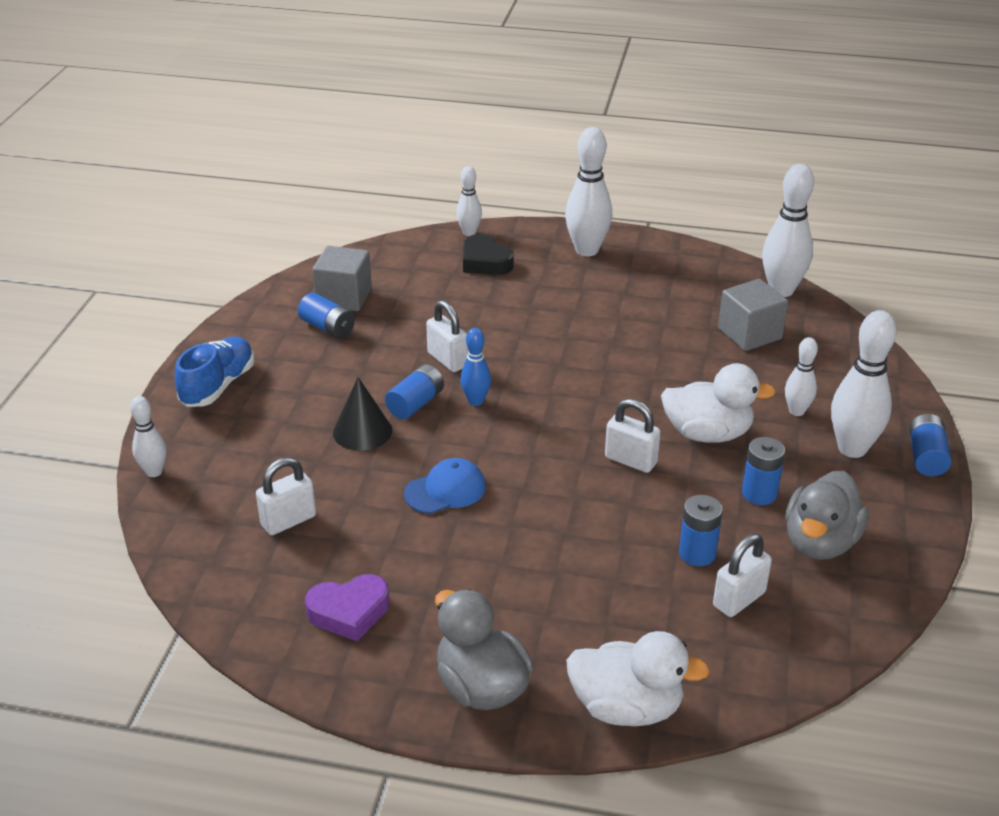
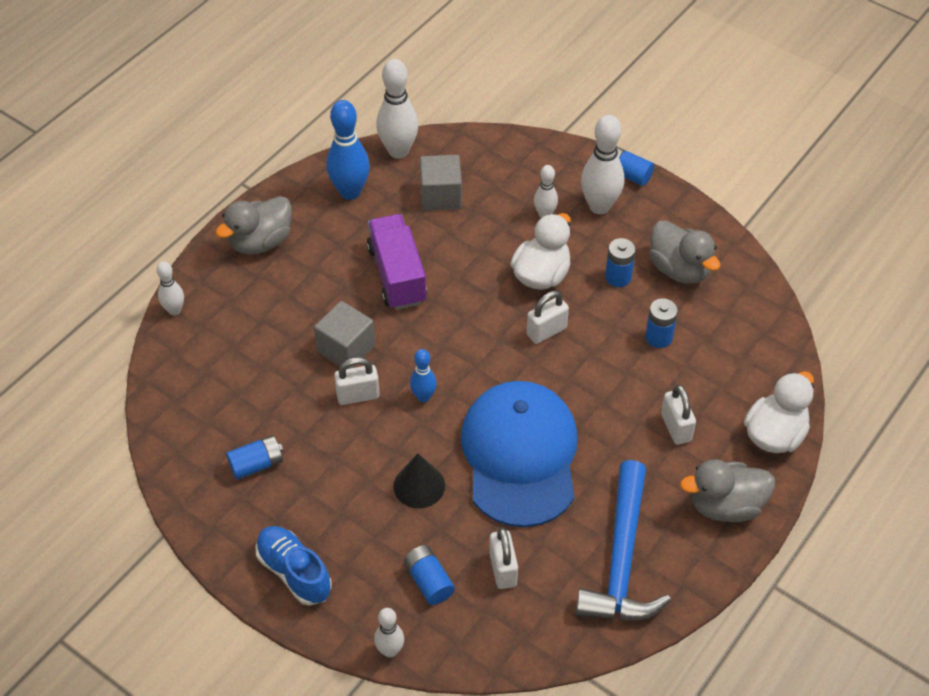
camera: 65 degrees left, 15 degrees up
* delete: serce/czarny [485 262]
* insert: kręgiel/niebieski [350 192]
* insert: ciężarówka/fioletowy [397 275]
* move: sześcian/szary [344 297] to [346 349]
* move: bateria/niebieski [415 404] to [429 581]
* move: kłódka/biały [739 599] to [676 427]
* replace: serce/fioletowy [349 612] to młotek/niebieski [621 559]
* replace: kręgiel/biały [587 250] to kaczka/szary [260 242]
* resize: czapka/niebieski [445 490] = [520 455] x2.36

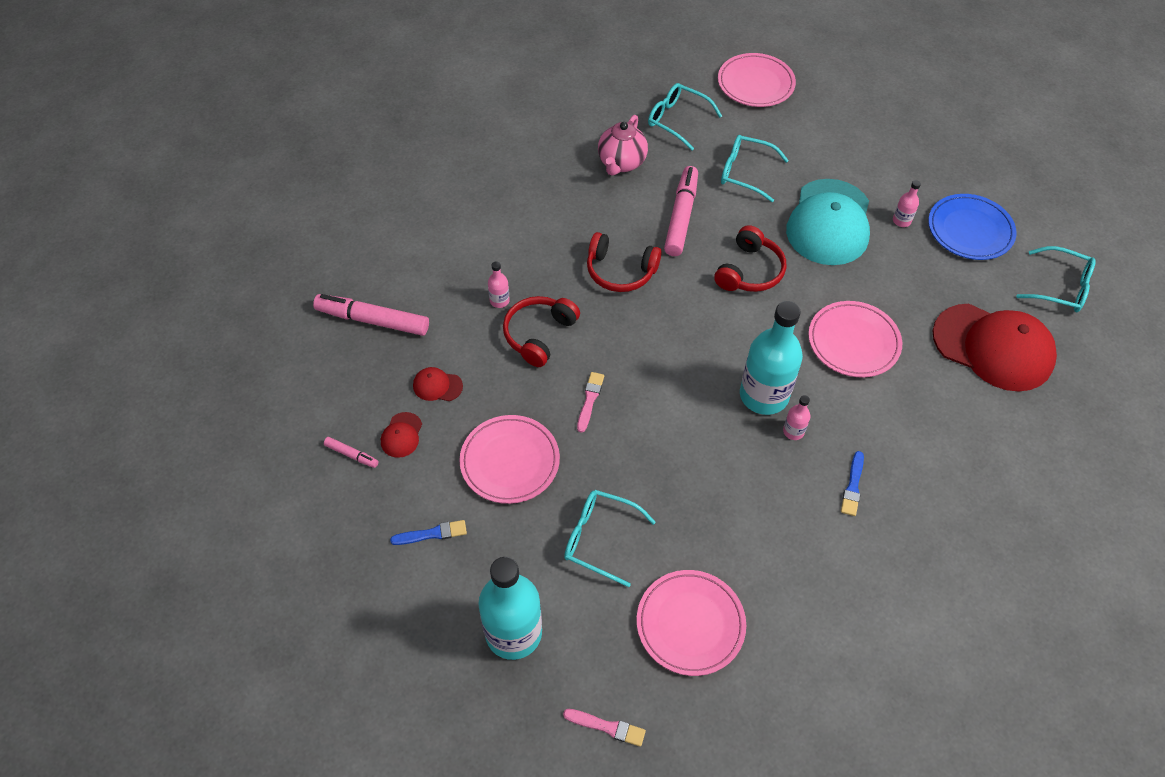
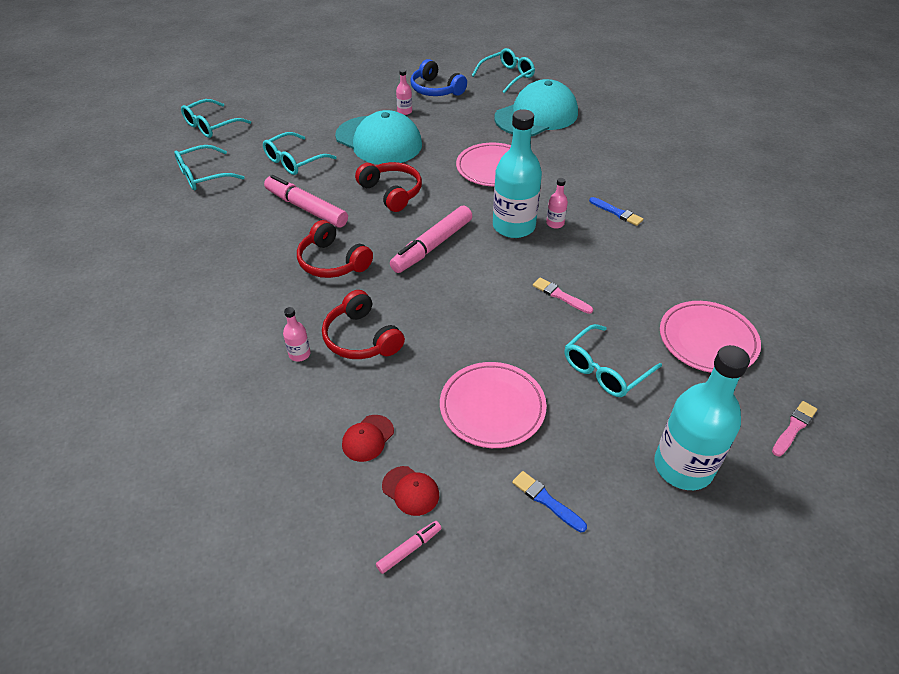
camera: 65 degrees left, 10 degrees down
* delete: imbryk/różowy [621 163]
* move: flamaster/różowy [373 320] to [432 246]
* move: pędzel/różowy [590 400] to [560 296]
* replace: talerz/różowy [755 83] to okulary/turkusowy [211 126]
* replace: talerz/niebieski [970 230] to słuchawki/niebieski [436 89]
* recolor: czapka/czerwony [993 347] to czapka/turkusowy [536 116]
* rotate: pędzel/niebieski [432 534] = [546 501] 60 degrees counterclockwise
* rotate: słuchawki/czerwony [620 271] = [332 262] 90 degrees clockwise

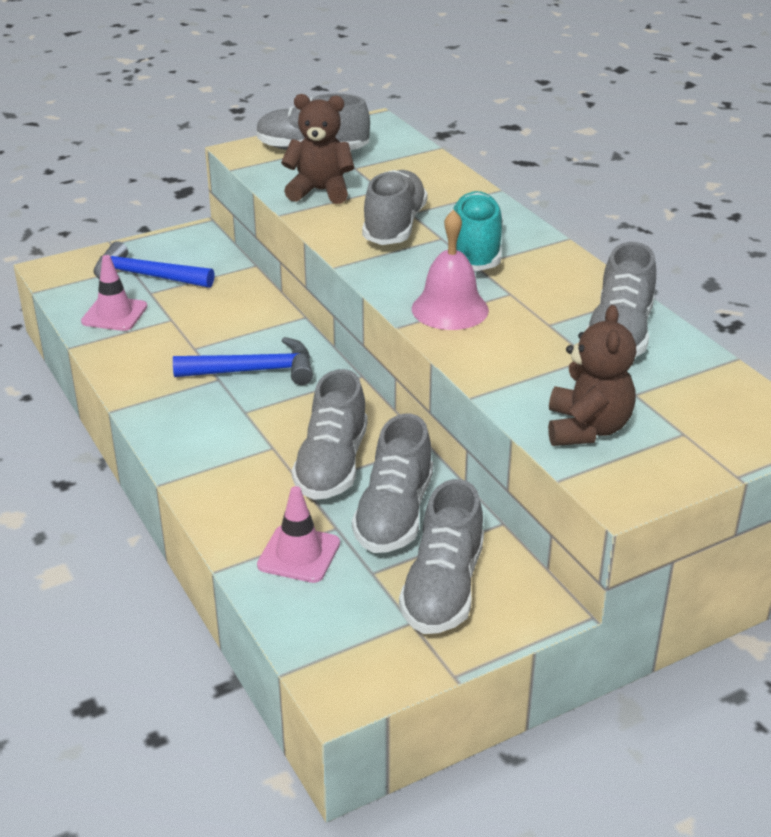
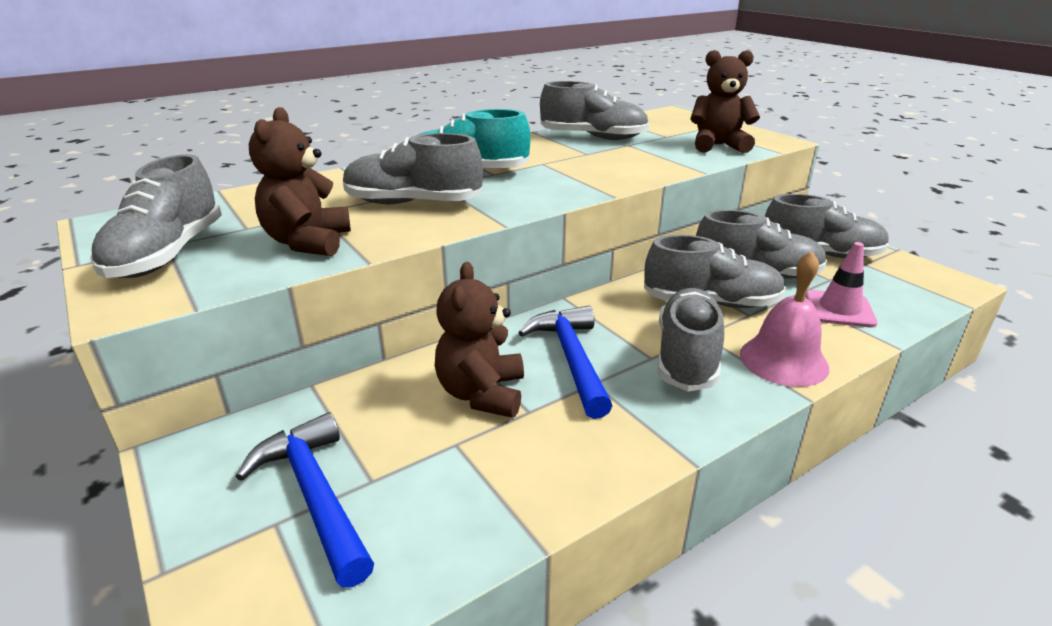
camera: 95 degrees left, 5 degrees down
* delete: pachołek/różowy [114 314]
* insert: miś/brązowy [482 394]
* insert: but/szary [687 357]
* move: dzwonek/różowy [450 309] to [783 360]
* rotate: młotek/niebieski [146 276] = [314 495] 135 degrees clockwise

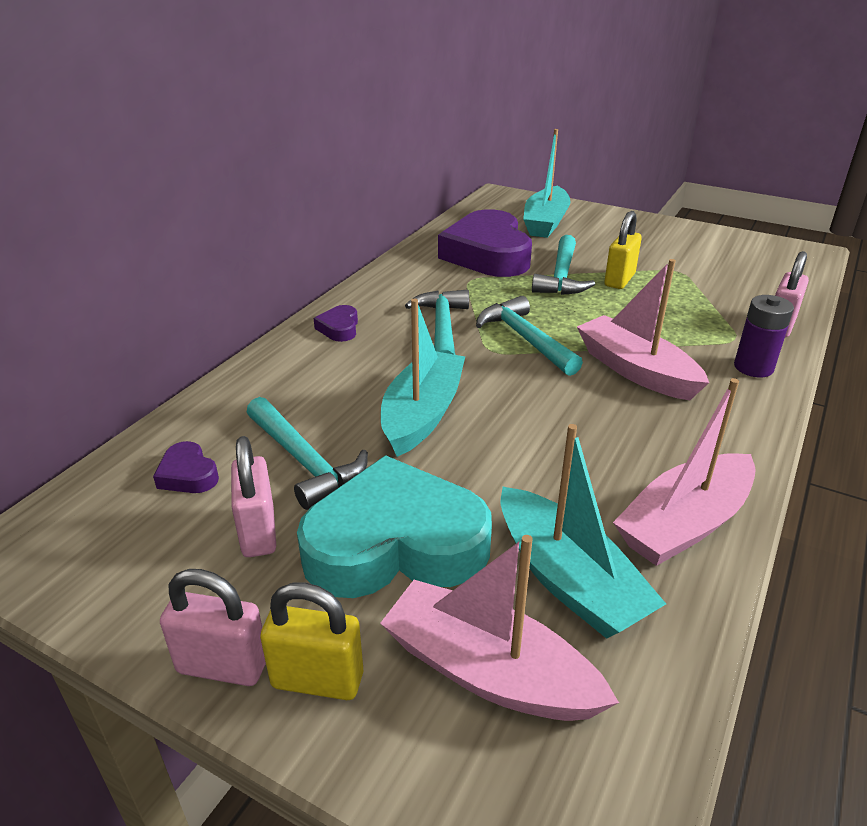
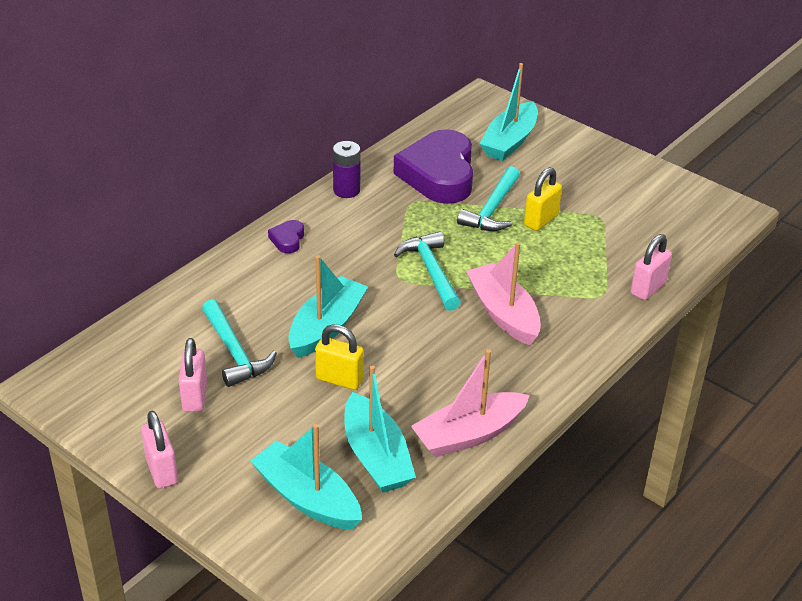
camera: 10 degrees right, 5 degrees up
* delete: serce/fioletowy [188 474]
* delete: serce/turkusowy [395 544]
* delete: młotek/turkusowy [442 328]
* move: kłódka/żółty [317 680] to [339 379]
* move: bateria/fioletowy [753 367] to [346 190]
* recolor: łódka/różowy [489 672] to łódka/turkusowy [307 498]
* rotate: kłódka/różowy [223 666] = [161 470] 45 degrees clockwise

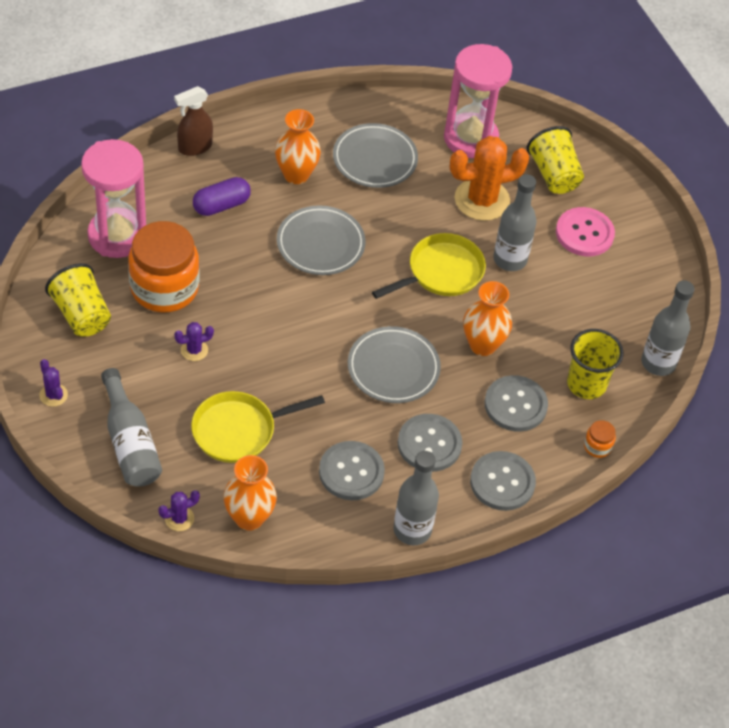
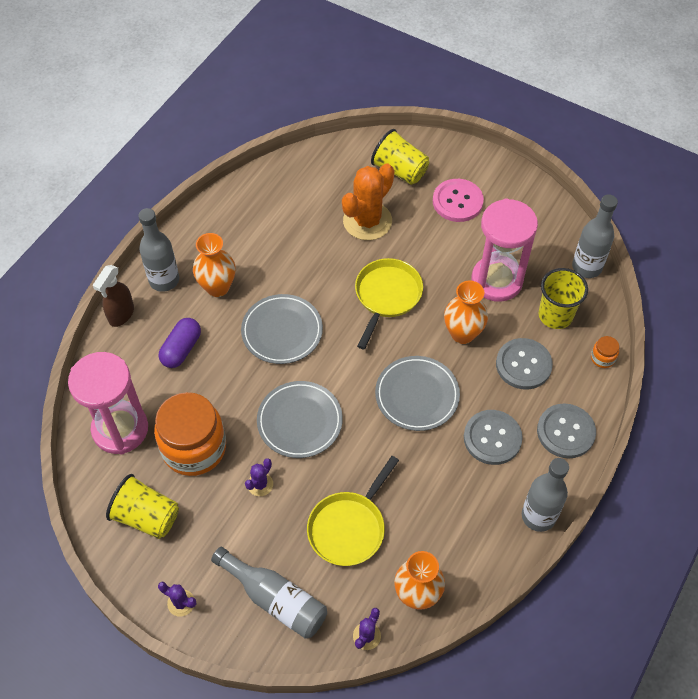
camera: 30 degrees left, 5 degrees up
* delete: guzik/szary [351 472]
* move: talerz/szary [375 159] to [300 421]
* move: klepsydra/różowy [470 138] to [497 280]
* move: butelka/szary [510 259] to [164 280]

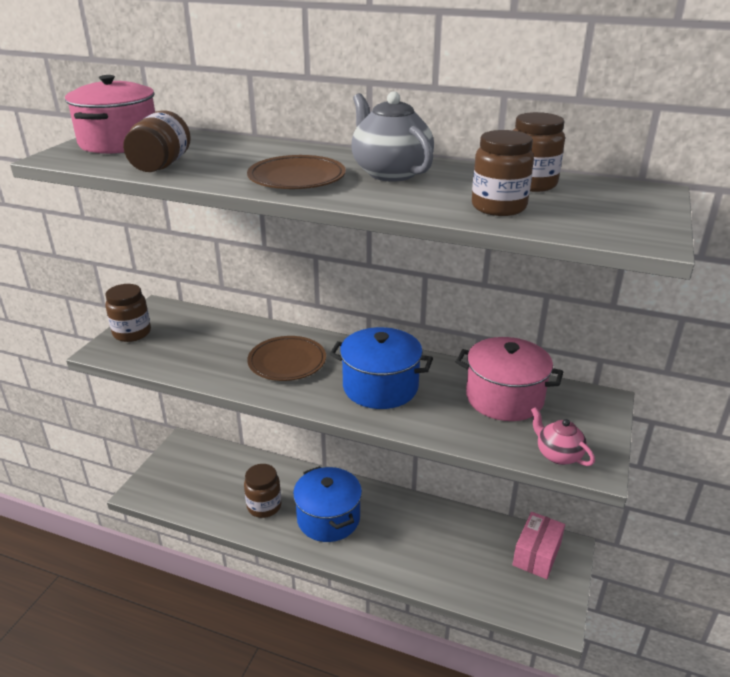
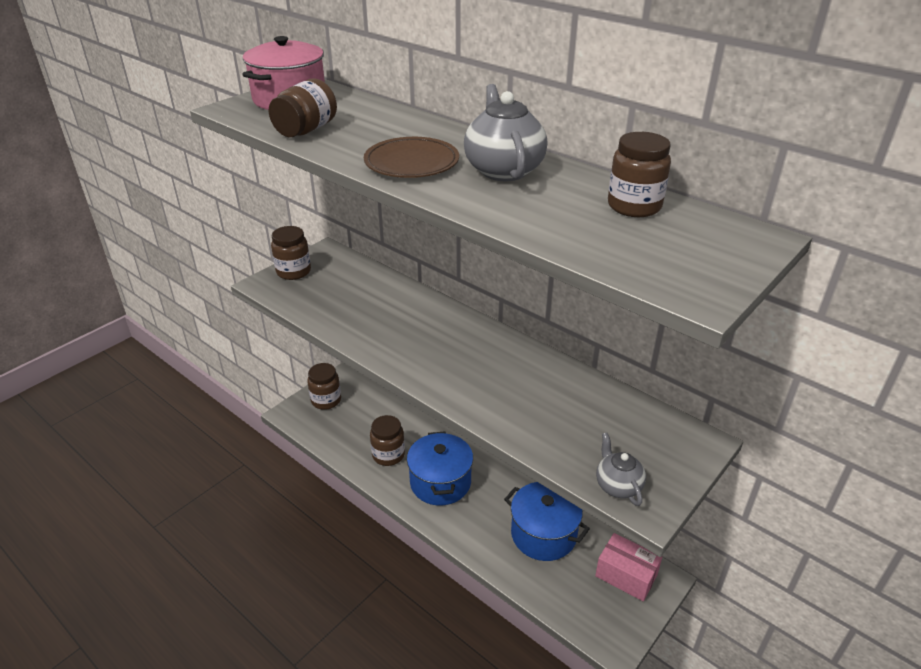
camera: 20 degrees right, 5 degrees up
* delete: talerz/brązowy [287 362]
* delete: garnek/różowy [504 398]
* move: garnek/niebieski [380 387] to [543 534]
* move: słoik/brązowy [498 207] to [326 400]
* recolor: imbryk/różowy [558 455] to imbryk/szary [617 485]
* rotate: pudełko/różowy [537 554] = [626 575] 75 degrees clockwise

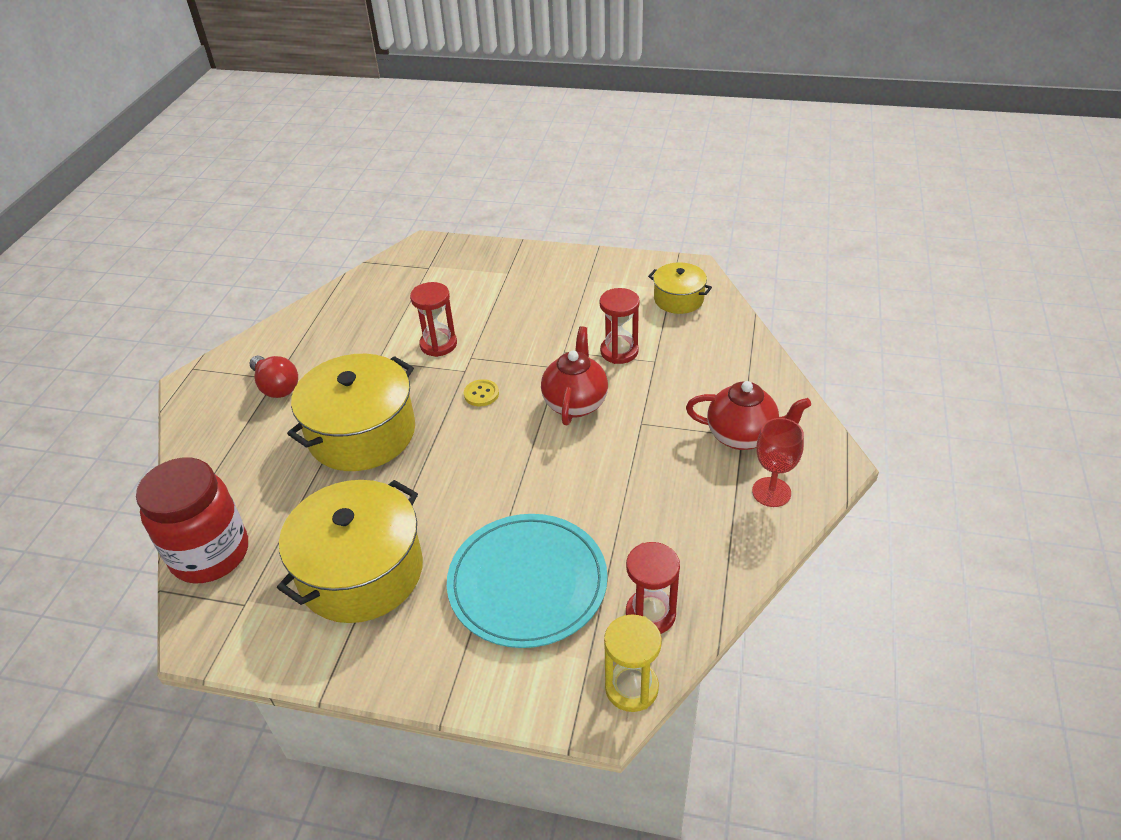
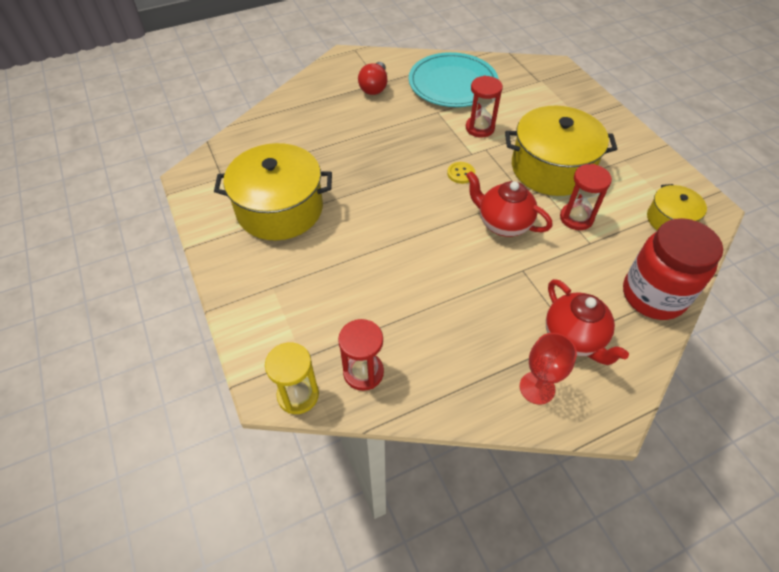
camera: 50 degrees right, 10 degrees up
* move: słoik/czerwony [210 554] to [653 295]
* move: garnek/żółty [362 433] to [551 168]
* move: talerz/turkusowy [527 583] to [452 83]
* rotate: imbryk/czerwony [575 403] = [503 224] 120 degrees counterclockwise

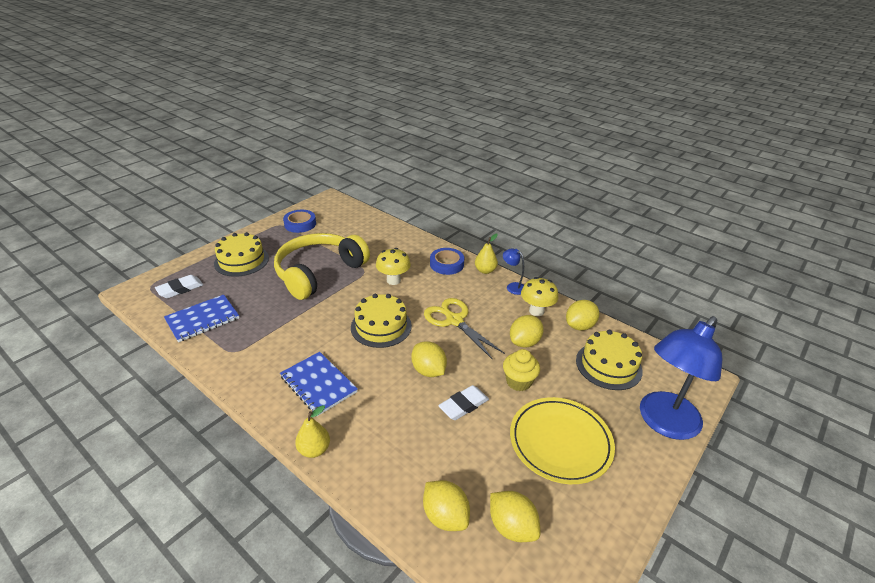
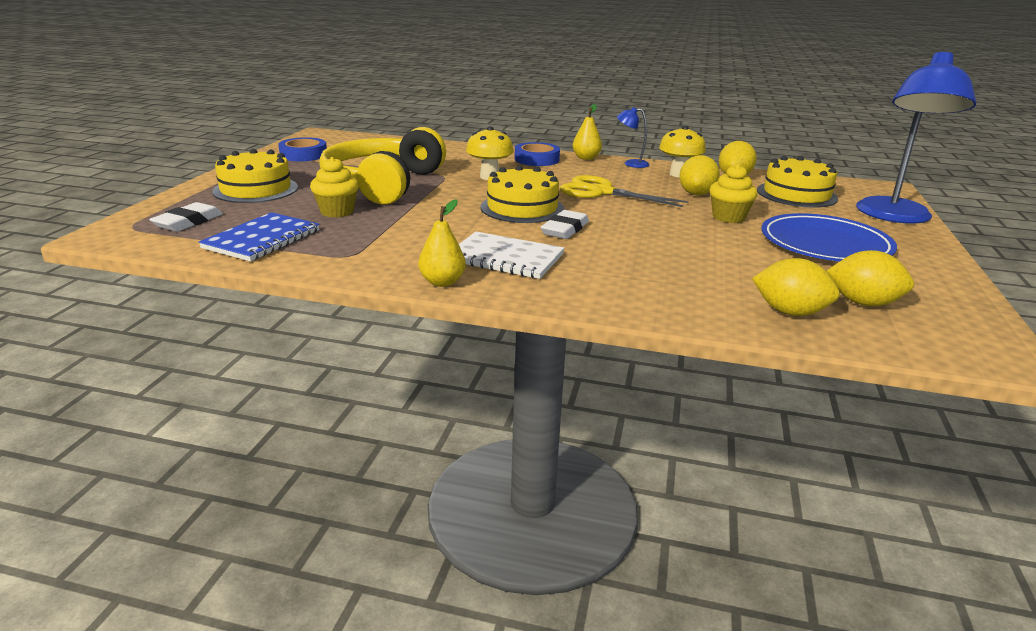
camera: 25 degrees left, 10 degrees down
* delete: cytryna/żółty [428 371]
* insert: muffinka/żółty [337 212]
* move: gruszka/żółty [314 449] to [442 282]
* move: gumka do mazania/biały [463 405] to [565 229]
* recolor: zeszyt/niebieski [318 384] to zeszyt/biały [505 258]
* recolor: talerz/żółty [560 442] to talerz/niebieski [825 244]

